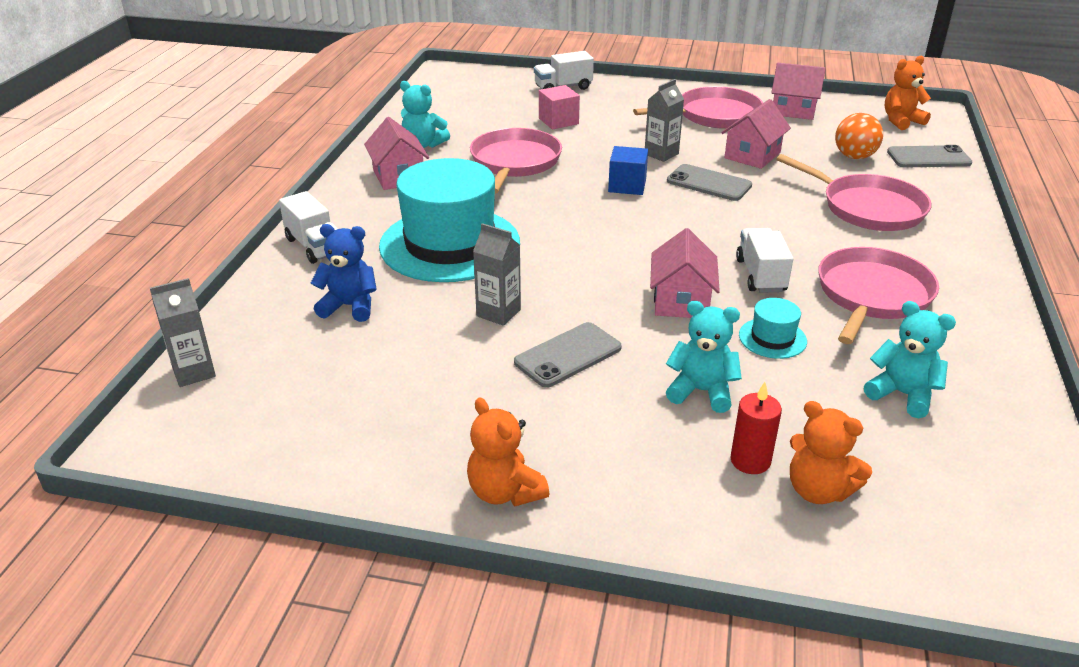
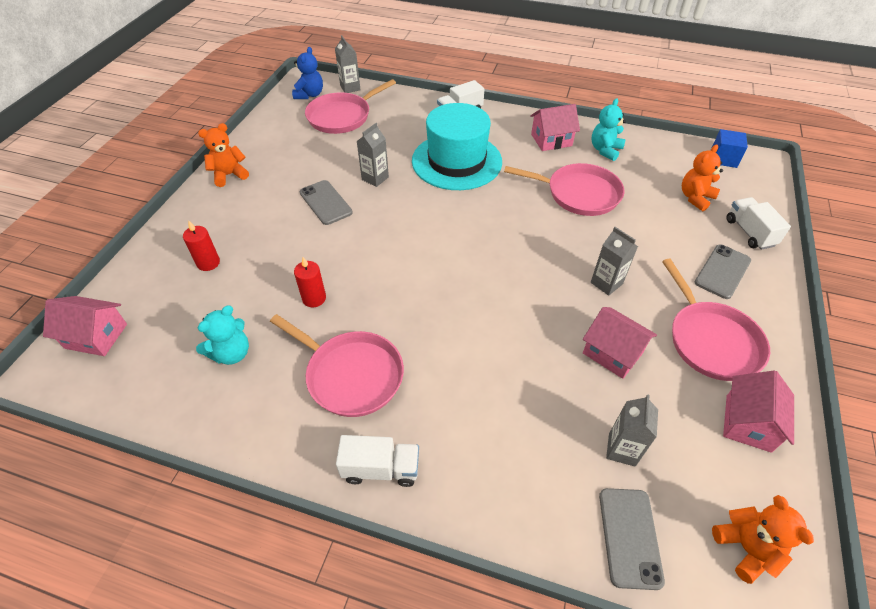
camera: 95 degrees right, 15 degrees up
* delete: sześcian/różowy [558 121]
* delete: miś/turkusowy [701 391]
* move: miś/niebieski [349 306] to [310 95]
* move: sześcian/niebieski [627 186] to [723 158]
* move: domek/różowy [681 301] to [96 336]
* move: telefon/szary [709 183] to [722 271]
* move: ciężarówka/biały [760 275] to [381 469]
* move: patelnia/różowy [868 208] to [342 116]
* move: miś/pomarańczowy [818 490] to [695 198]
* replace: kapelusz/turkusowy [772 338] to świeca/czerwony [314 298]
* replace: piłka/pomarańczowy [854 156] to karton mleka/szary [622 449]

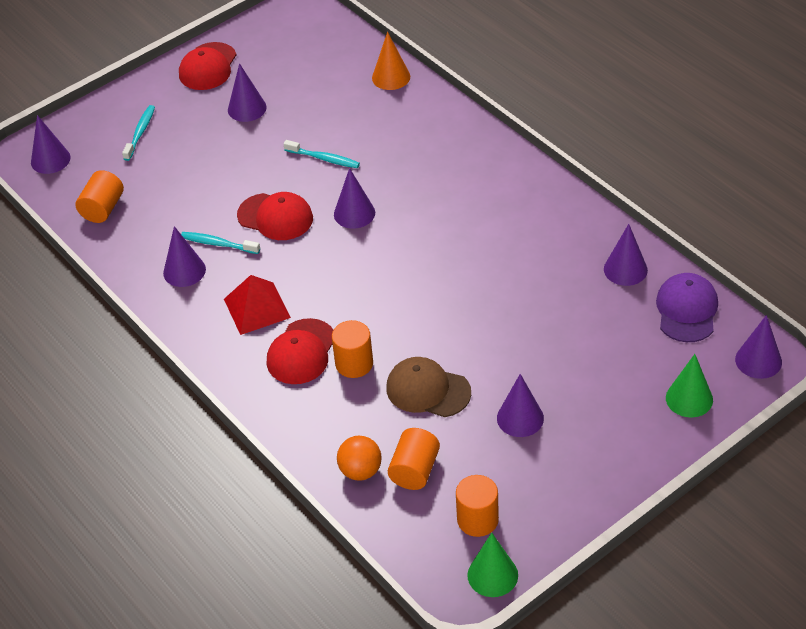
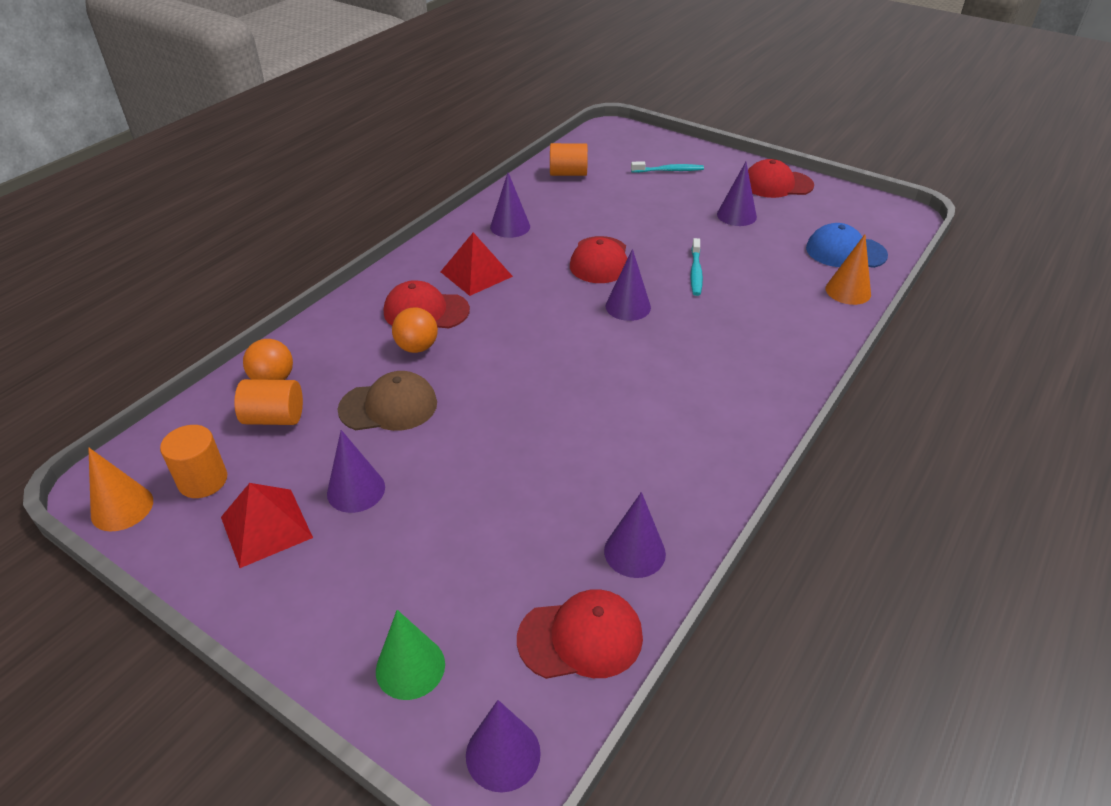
camera: 70 degrees right, 5 degrees down
* delete: stożek/fioletowy [50 160]
* delete: szczoteczka do zębów/turkusowy [218 244]
* insert: piramida/czerwony [266 527]
* insert: czapka/niebieski [845 252]
* replace: walec/pomarańczowy [354 363] to piłka/pomarańczowy [417 347]
* recolor: stożek/zielony [492 575] to stożek/pomarańczowy [122 508]
* recolor: czapka/fioletowy [686 310] to czapka/czerwony [580 638]
* rotate: czapka/brązowy [428 390] = [388 406] 75 degrees clockwise

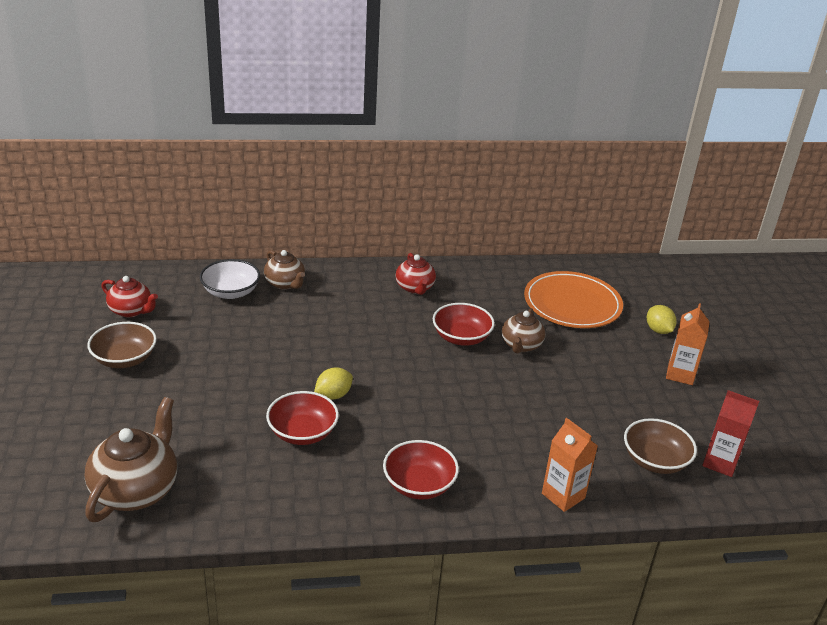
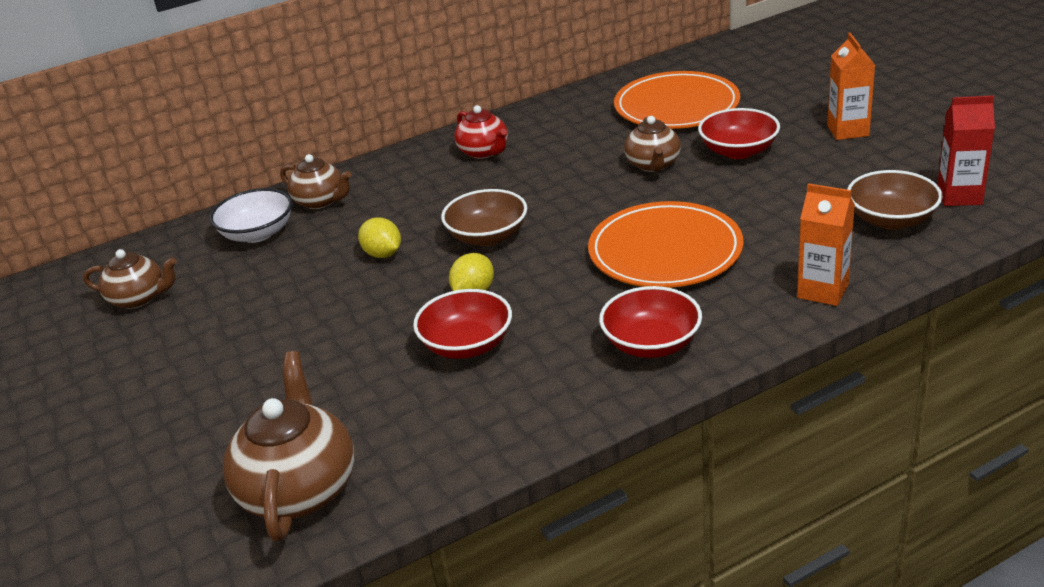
camera: 15 degrees left, 0 degrees up
* insert: talerz/pomarańczowy [665 251]
* move: miska/brązowy [124 359] to [487 236]
* move: miska/czerwony [461 337] to [738 151]
* move: cytryna/żółty [658 330] to [383 254]
* recolor: imbryk/czerwony [131 311] to imbryk/brązowy [139 298]

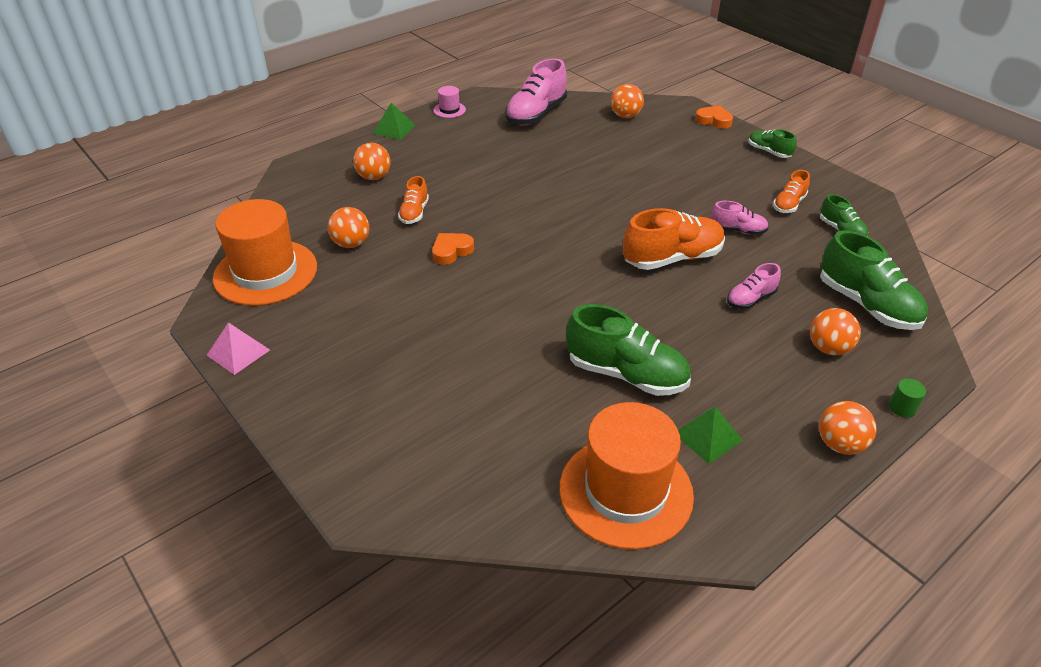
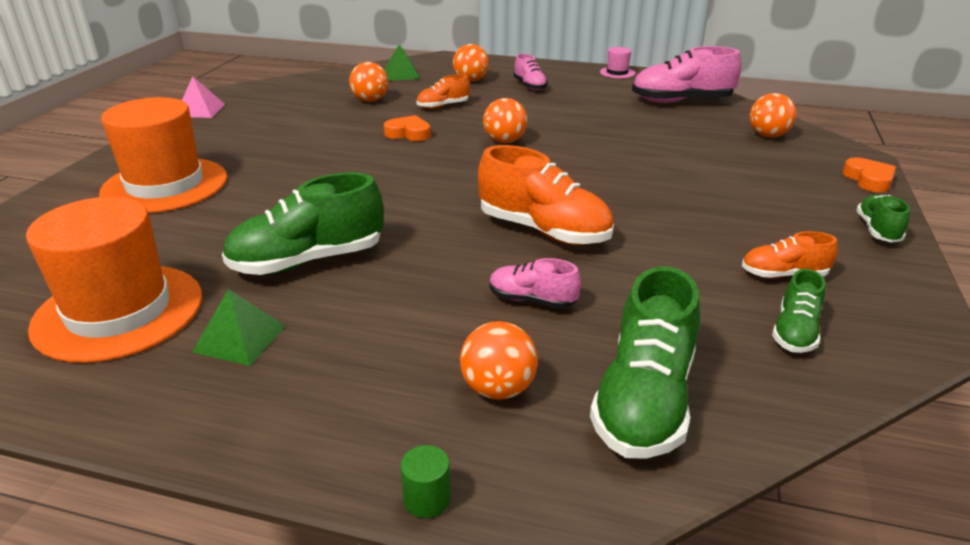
camera: 55 degrees right, 10 degrees down
* move: kapelusz/pomarańczowy [265 272] to [165 185]
* move: piramida/zielony [394 129] to [401 74]
* move: but/różowy [737 230] to [530 86]
* move: piłka/pomarańczowy [840 444] to [505 141]
* rotate: but/zielony [626 374] = [308 261] 75 degrees clockwise

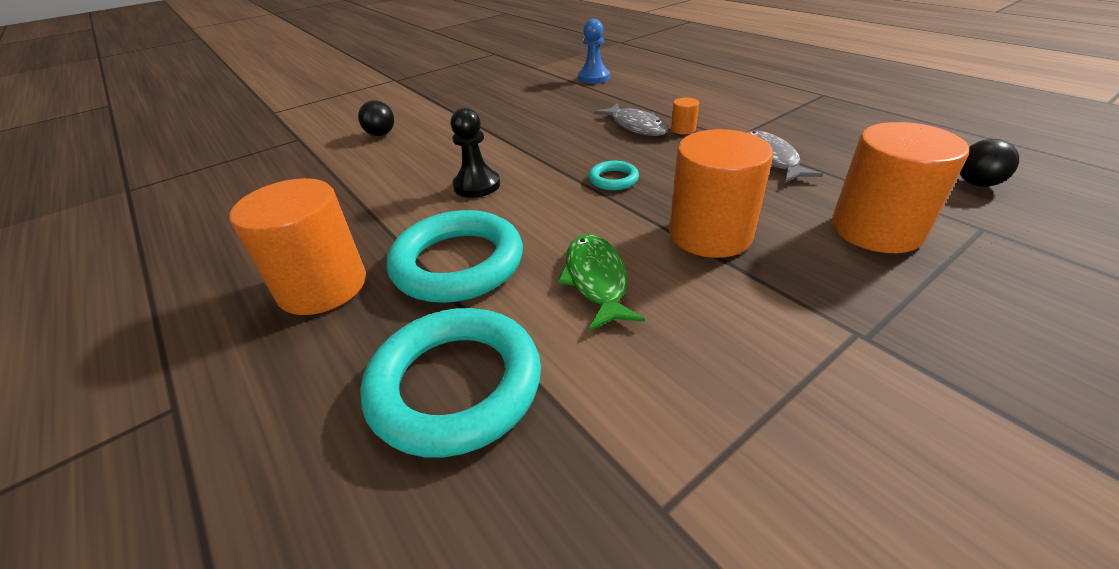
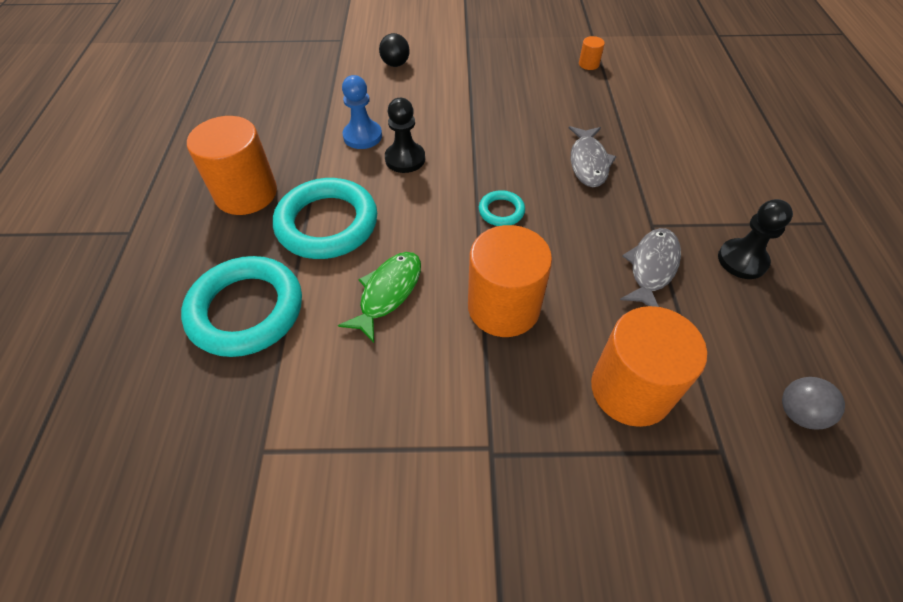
camera: 35 degrees right, 15 degrees up
* insert: pionek/czarny [742 260]
* move: pionek/niebieski [593 78] to [362 136]
* move: walec/pomarańczowy [683 129] to [588 64]
* recolor: piłka/czarny [976 183] to piłka/szary [798 413]

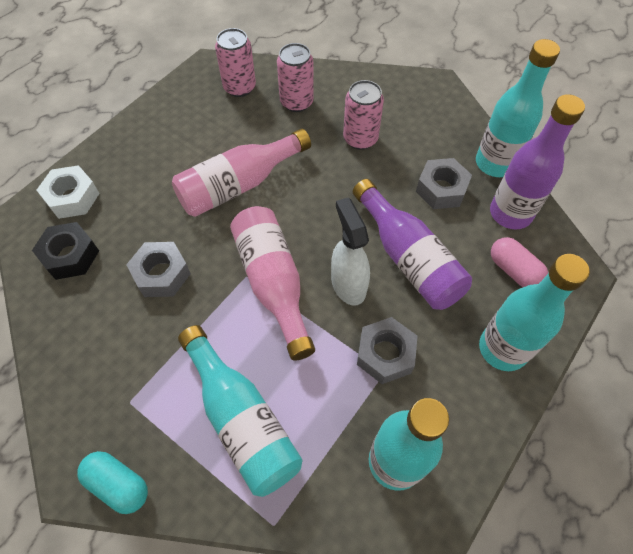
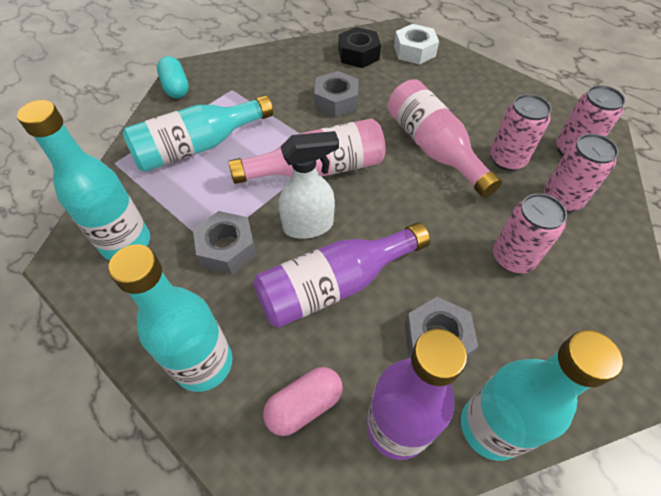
camera: 95 degrees right, 5 degrees down
* insert: puszka/różowy [507 159]
* rotate: kapsułka/turkusowy [118 484] = [176 87] 60 degrees counterclockwise

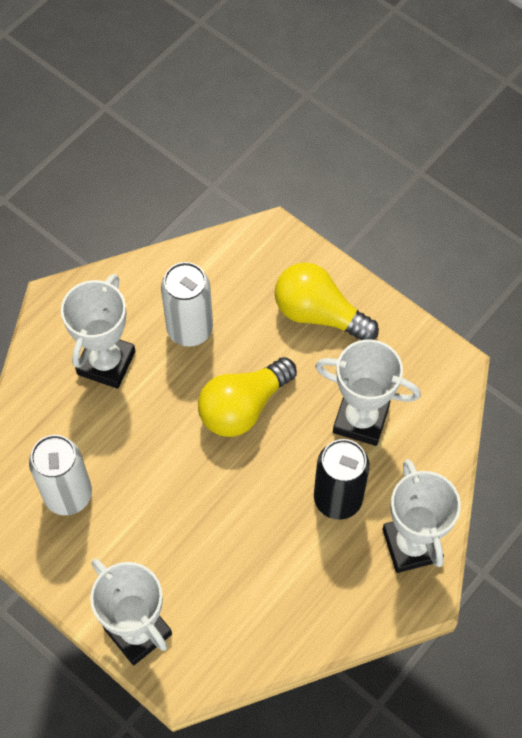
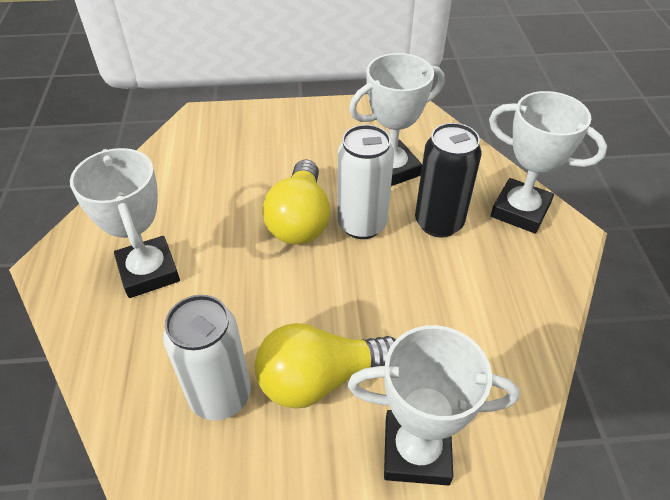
camera: 45 degrees left, 15 degrees down
* move: puszka/biały [190 329] to [362 224]
* move: żarówka/żółty [318 314] to [320 379]

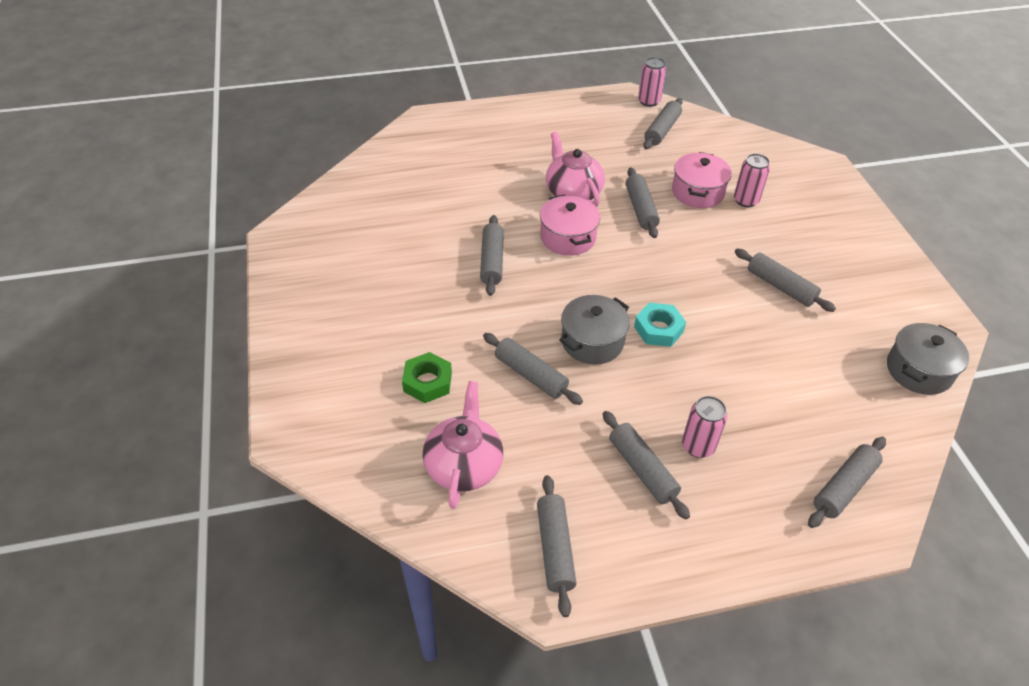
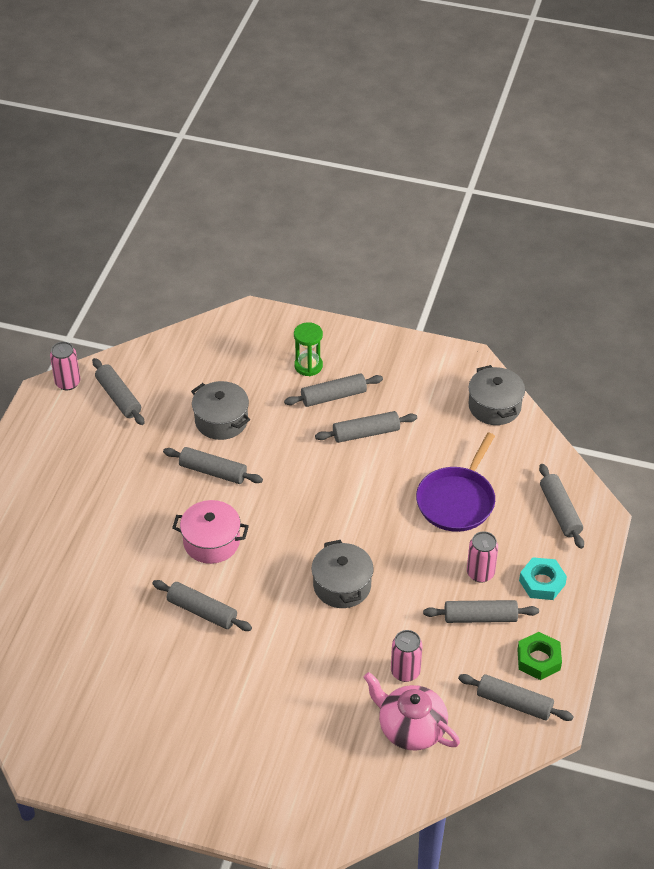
camera: 60 degrees left, 0 degrees up
* delete: imbryk/różowy [573 192]
* insert: klepsydra/zielony [308 366]
* insert: patelnia/fioletowy [457 500]
* move: nakrętka/zielony [427 382] to [538 659]
* move: wałek do ciasta/szary [530 375] to [333 396]
* move: nakrętka/turkusowy [658 329] to [542 582]
* move: puszka/różowy [746 200] to [405 672]
* recolor: garnek/różowy [697 192] to garnek/szary [221 420]

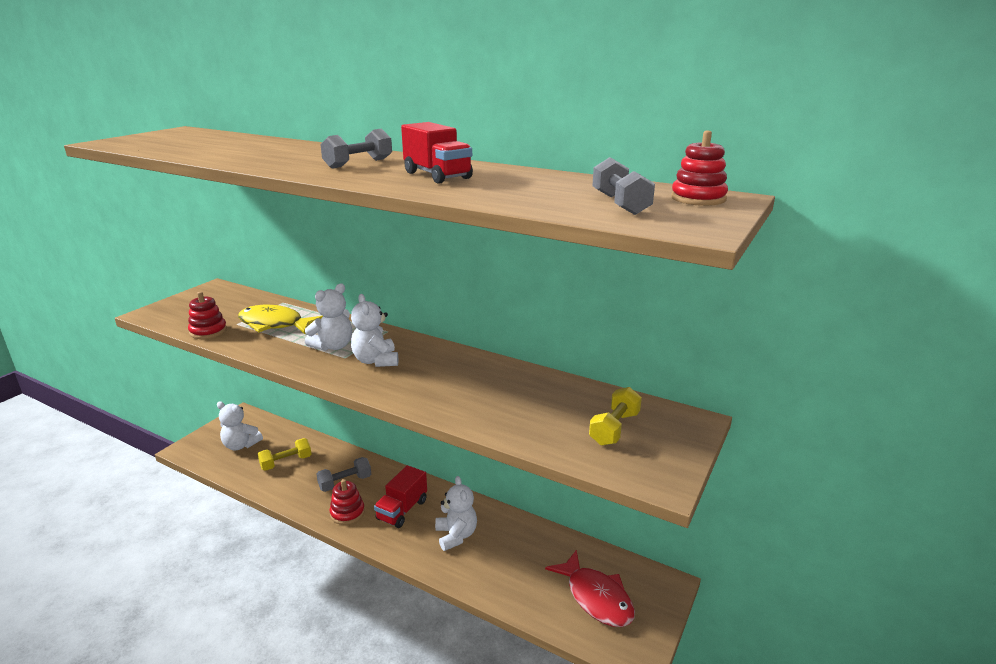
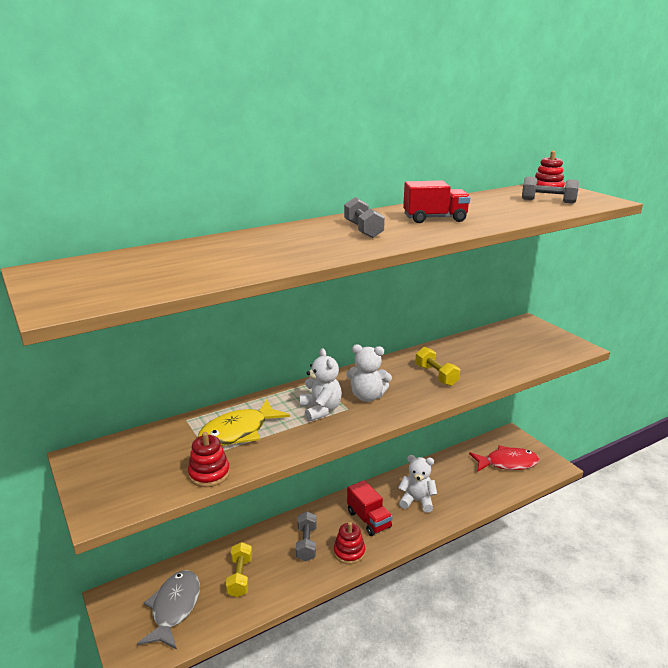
camera: 60 degrees left, 0 degrees up
* move: hantel/żółty [614 428] to [436 375]
* replace: miś/biały [241 445] to ryba/szary [174 608]

